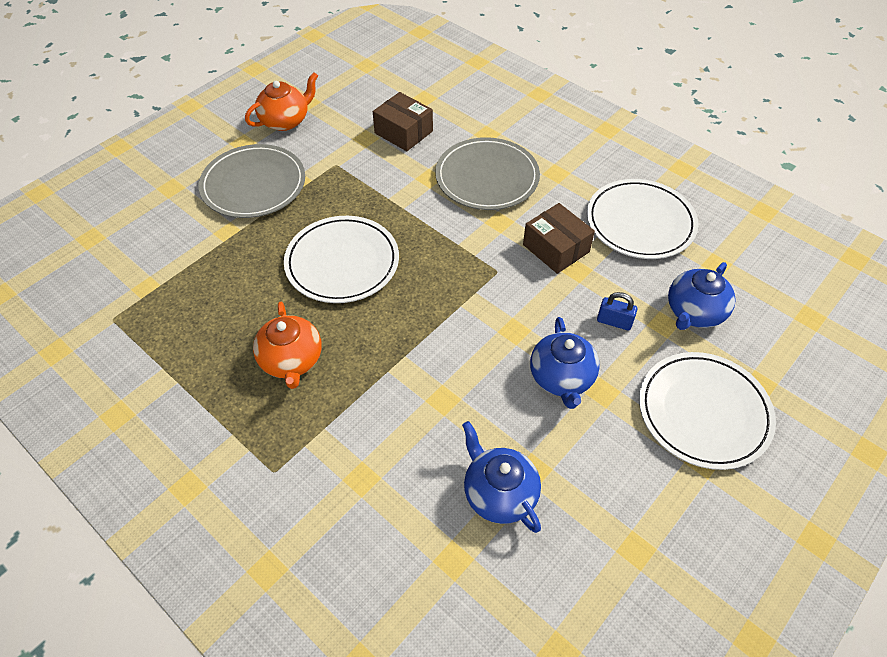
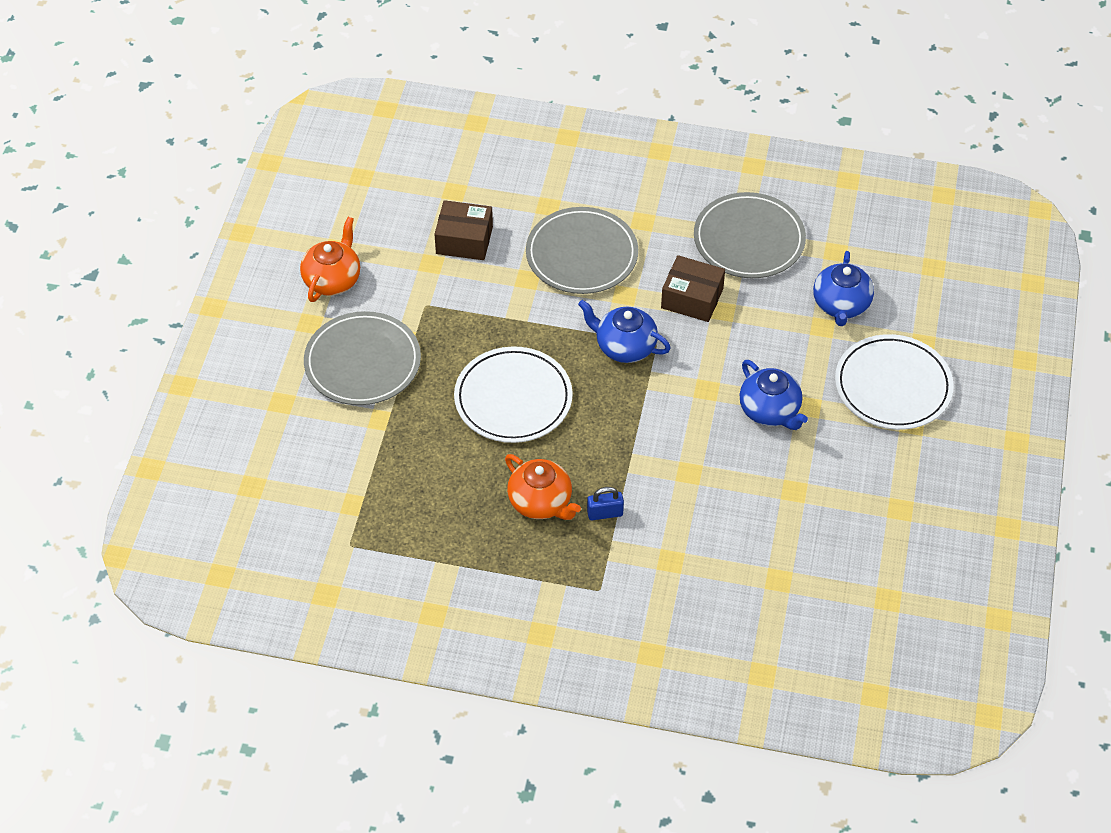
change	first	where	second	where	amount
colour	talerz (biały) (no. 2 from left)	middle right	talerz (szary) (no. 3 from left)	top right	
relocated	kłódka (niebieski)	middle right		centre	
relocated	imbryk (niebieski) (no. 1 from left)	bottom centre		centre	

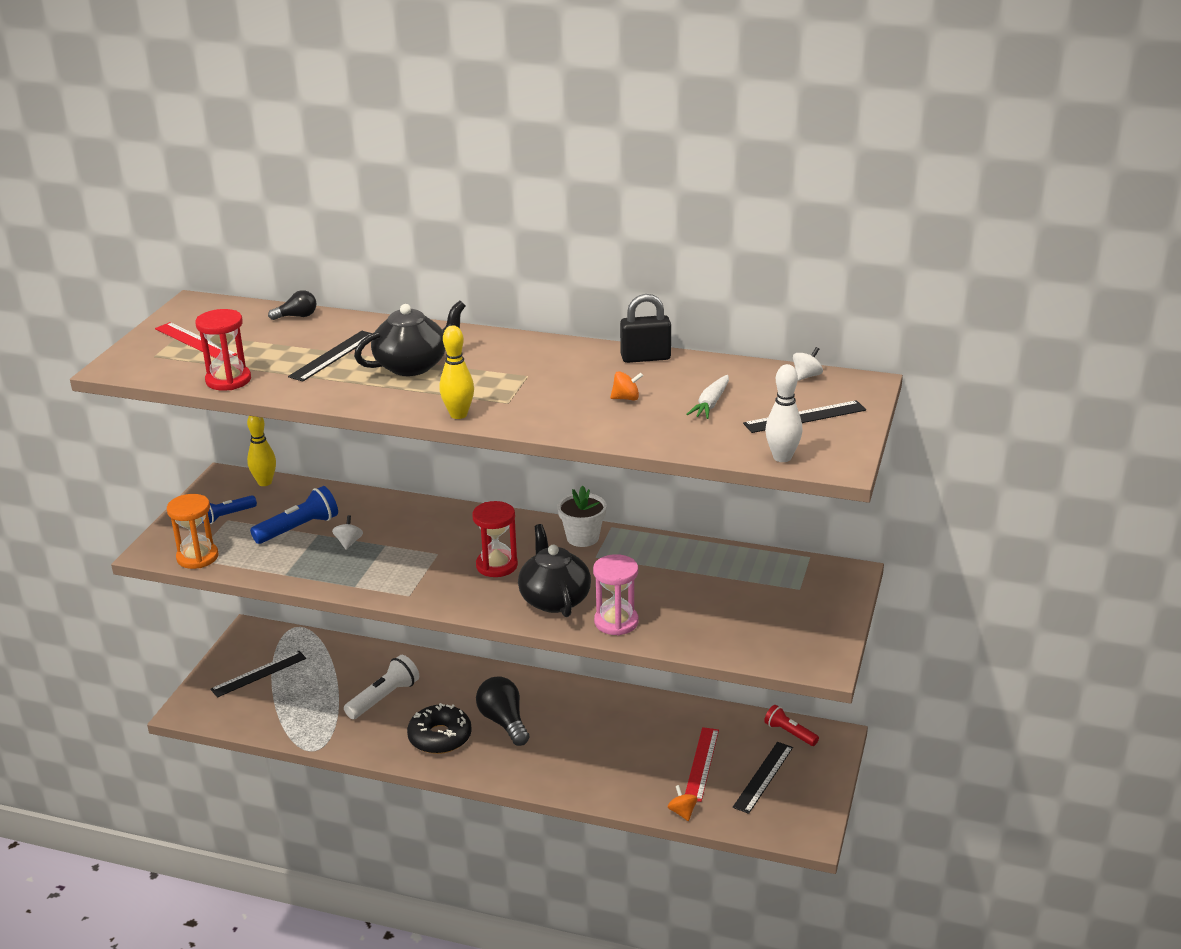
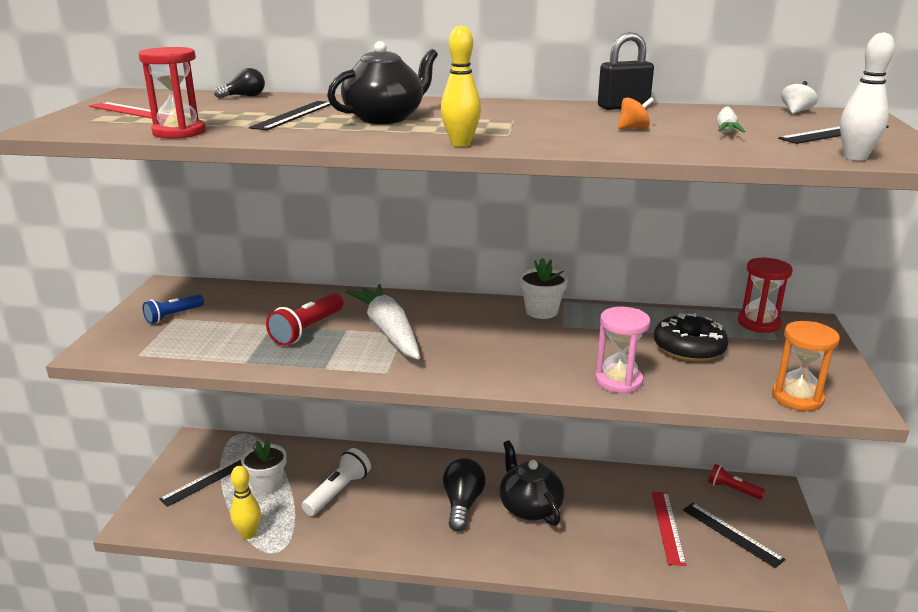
change	first	where	second	where	amount
relocated	kręgiel (żółty) (no. 1 from left)	middle left		bottom left	
missing	latarka (niebieski) (no. 2 from left)	middle left			
relocated	klepsydra (pomarańczowy)	middle left		middle right	
relocated	klepsydra (czerwony) (no. 2 from left)	centre		middle right	
exchanged	bączek (biały) (no. 1 from left)	middle left	latarka (czerwony) (no. 1 from left)	middle left	
relocated	imbryk (czarny) (no. 2 from left)	centre		bottom centre	
spun	żarówka (czarny) (no. 2 from left)	bottom centre		bottom centre	45 degrees clockwise
relocated	donut (czarny)	bottom centre		middle right	
spun	linijka (czarny) (no. 3 from left)	bottom centre		bottom right	60 degrees counterclockwise
missing	bączek (pomarańczowy) (no. 2 from left)	bottom centre			
appeared			marchewka (biały) (no. 1 from left)	centre	
appeared			doniczka (biały) (no. 1 from left)	bottom left	

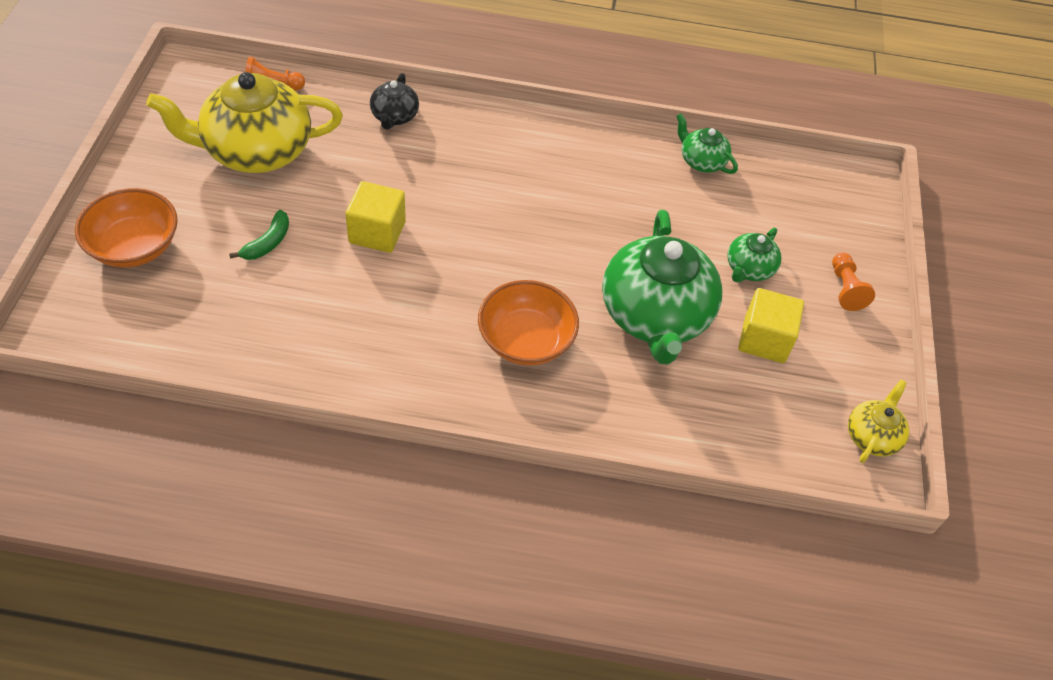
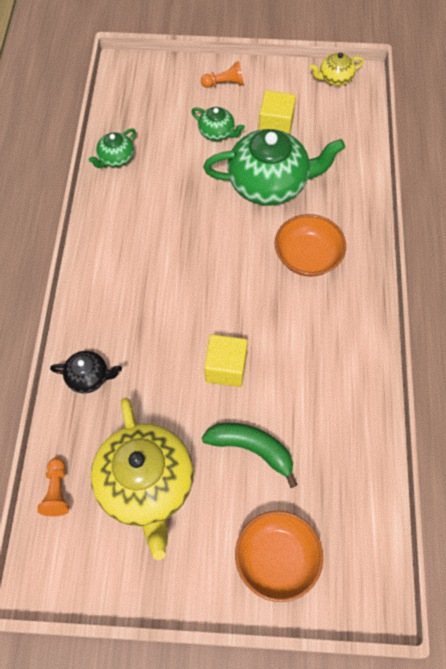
change	first	where	second	where	amount
size	banan (zielony)	middle left		bottom centre	x1.61
spun	imbryk (żółty) (no. 2 from left)	middle right		top right	45 degrees counterclockwise

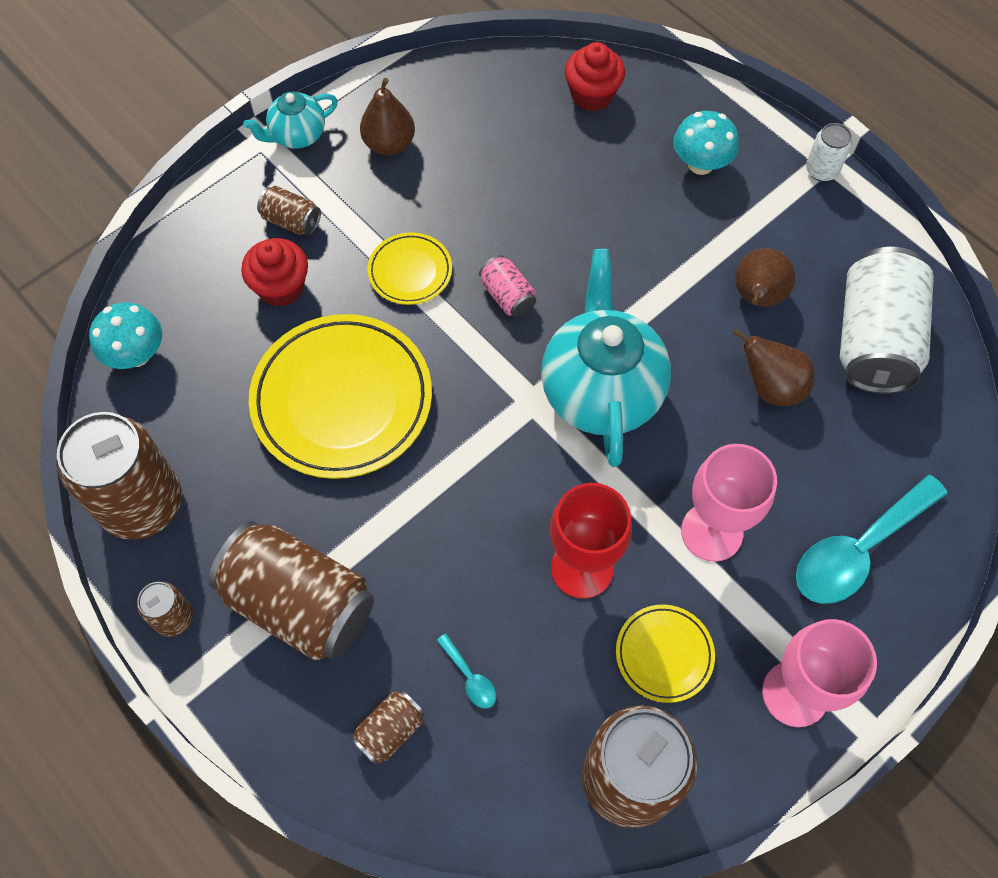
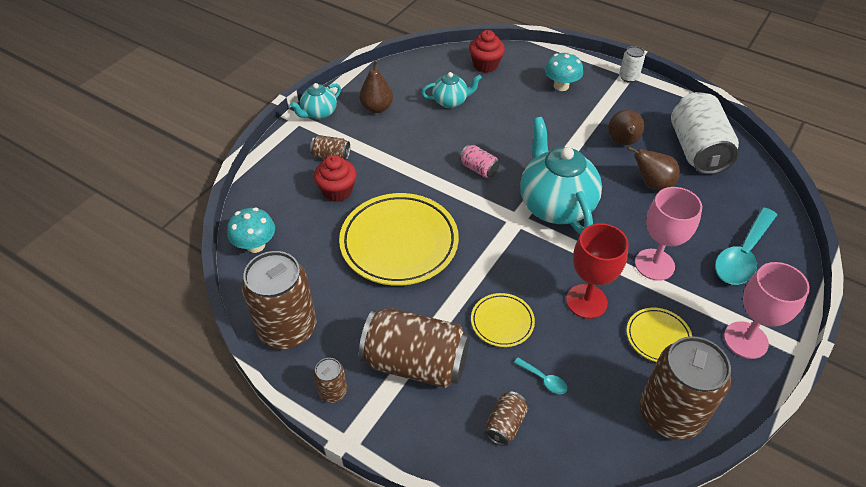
change	first	where	second	where	amount
relocated	talerz (żółty) (no. 2 from left)	top centre		centre	
appeared			imbryk (turkusowy) (no. 2 from left)	top centre	

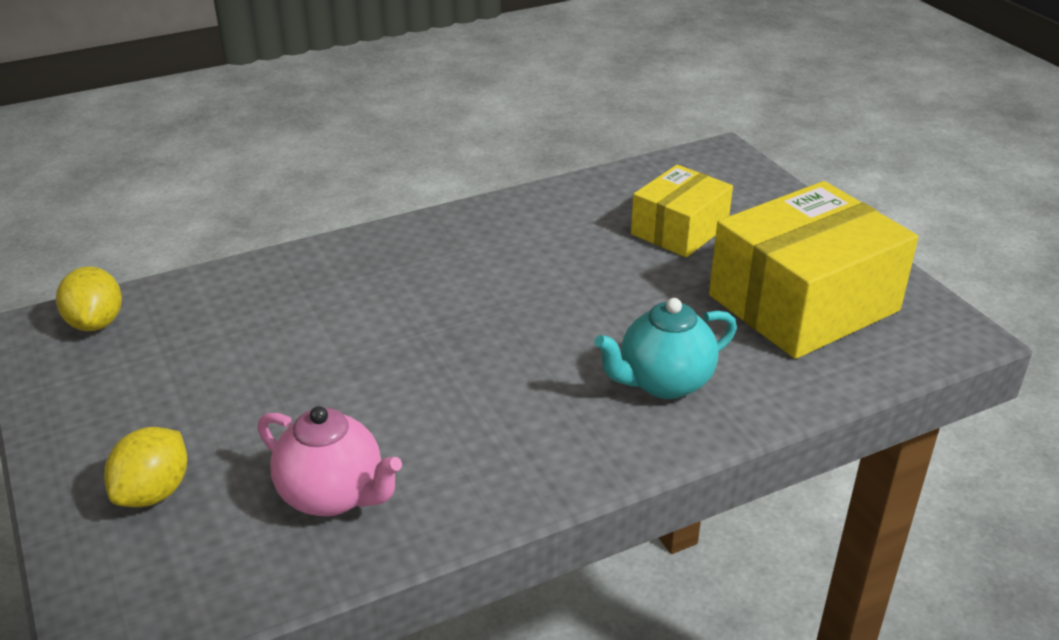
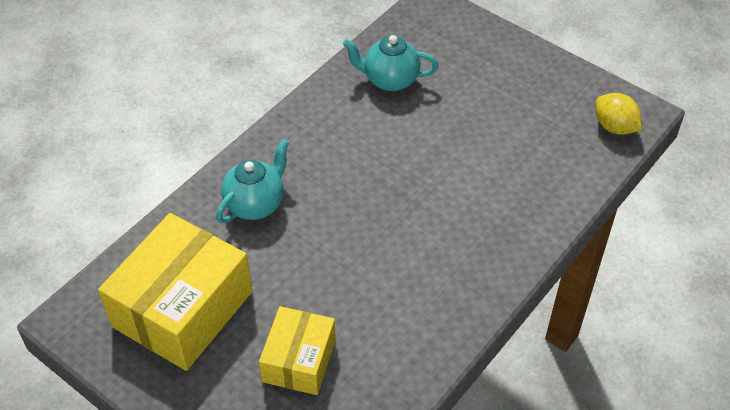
change	first	where	second	where	amount
colour	imbryk (różowy)	bottom left	imbryk (turkusowy) (no. 2 from left)	top centre	
missing	cytryna (żółty) (no. 2 from left)	bottom left			

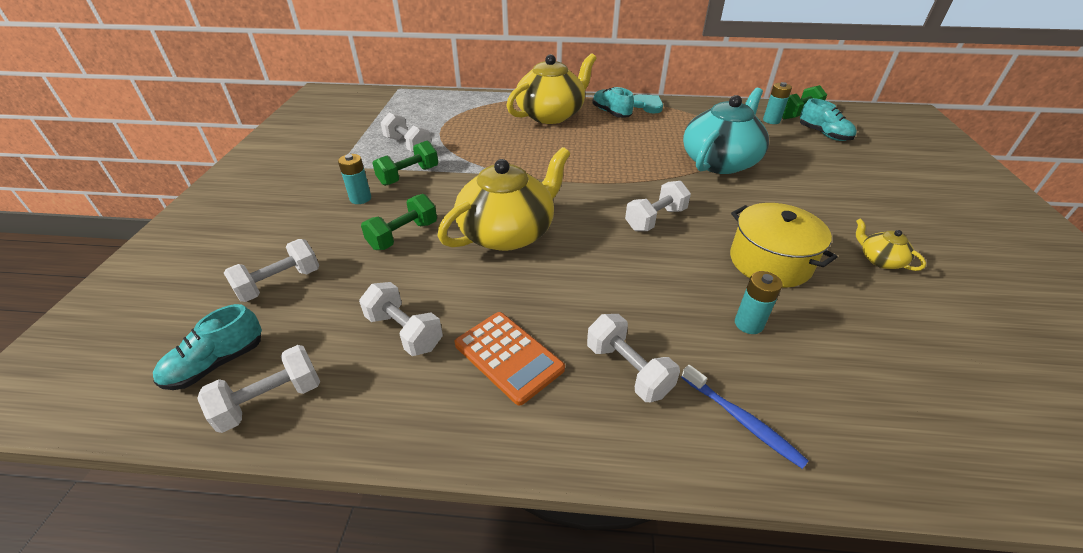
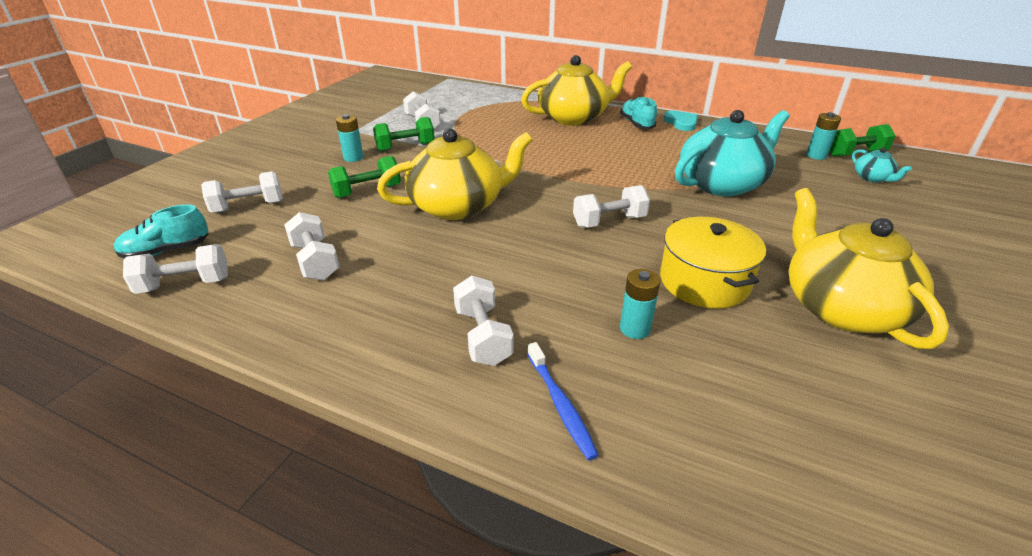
change	first	where	second	where	amount
exchanged	but (turkusowy) (no. 3 from left)	top right	imbryk (turkusowy) (no. 2 from left)	top right	
size	imbryk (żółty) (no. 3 from left)	middle right		middle right	x2.32
missing	kalkulator (pomarańczowy)	centre			

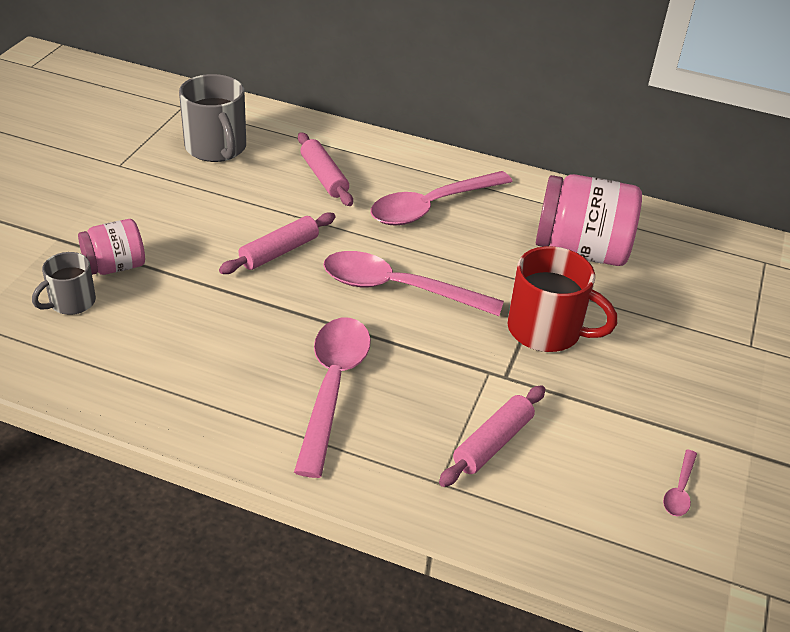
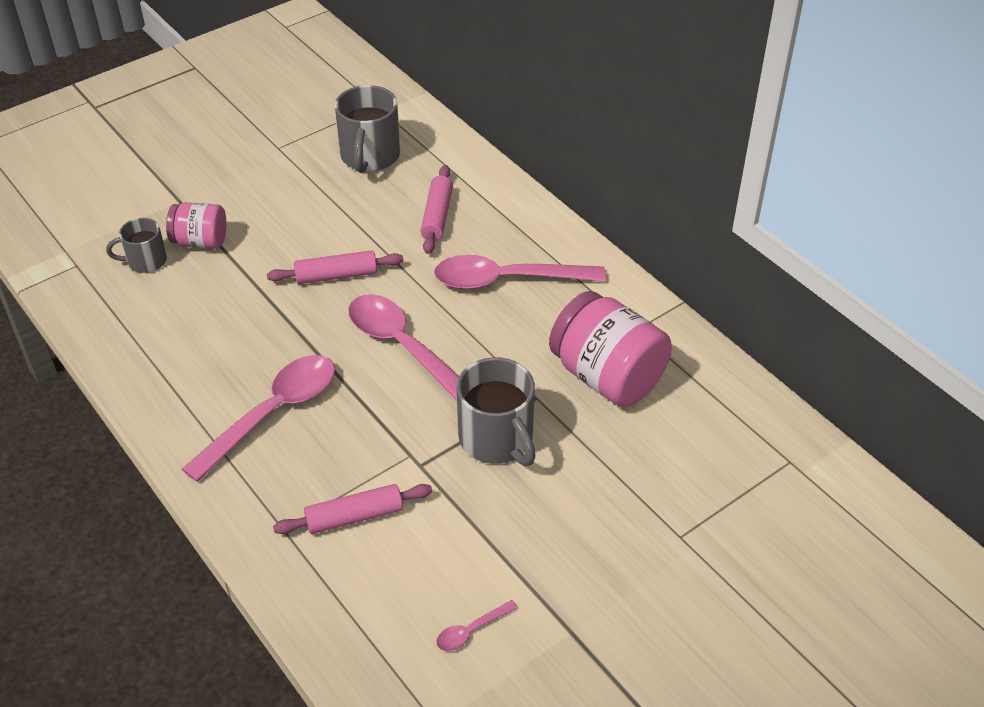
change	first	where	second	where	amount
colour	kubek (czerwony)	middle right	kubek (szary) (no. 3 from left)	centre	

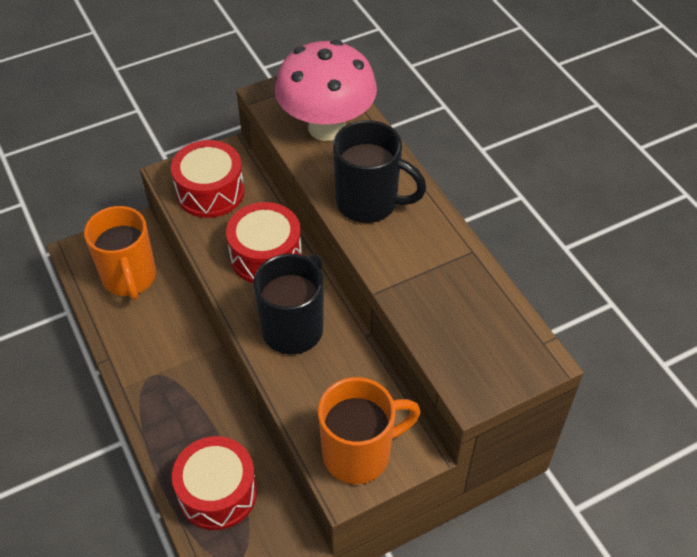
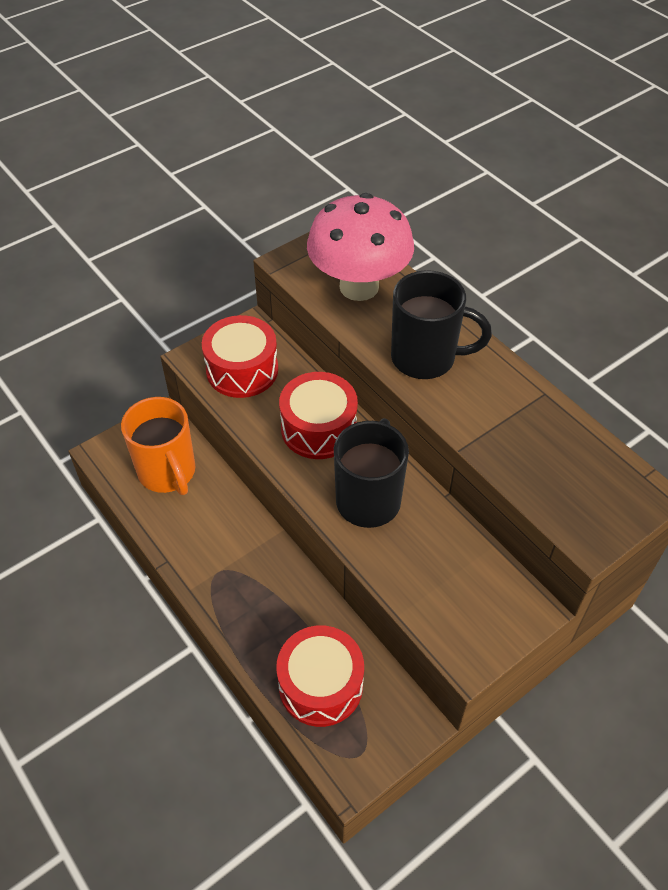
change	first	where	second	where	amount
missing	kubek (pomarańczowy) (no. 2 from left)	bottom centre			

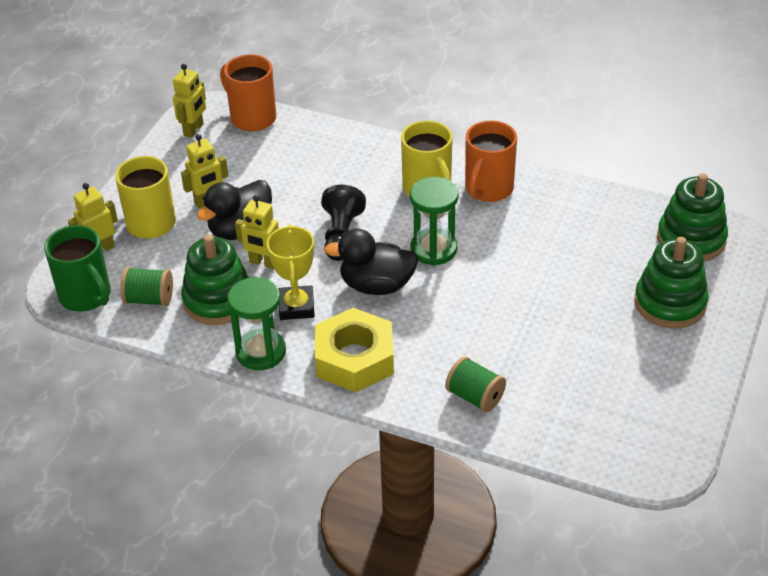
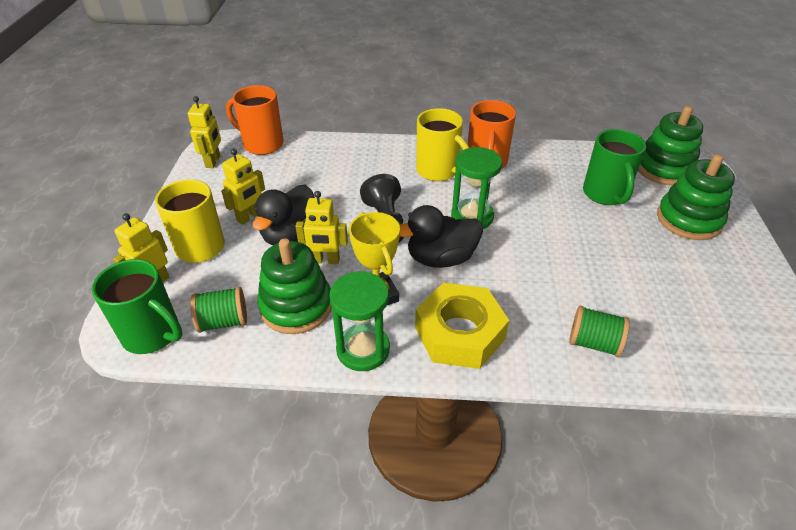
change	first	where	second	where	amount
appeared			kubek (zielony) (no. 2 from left)	top right	

